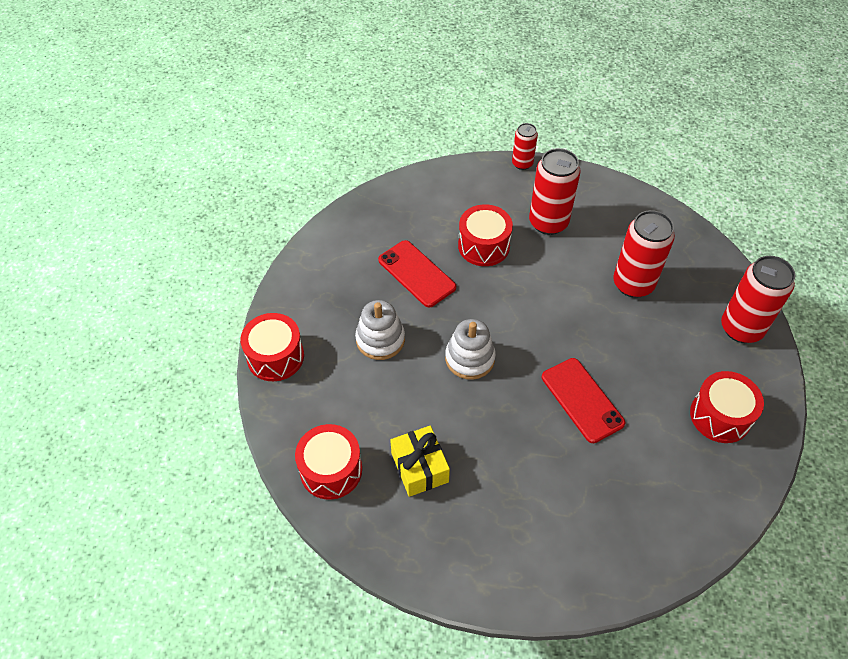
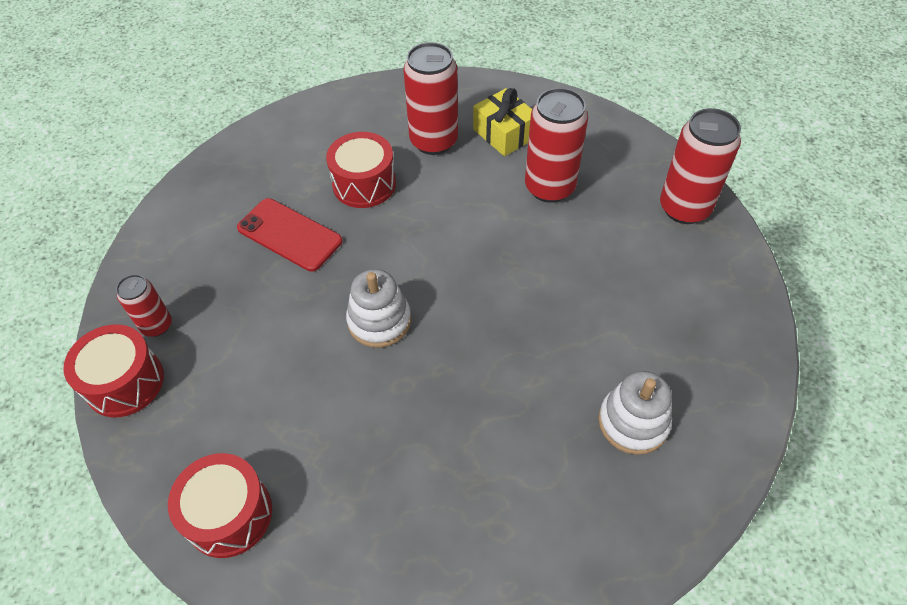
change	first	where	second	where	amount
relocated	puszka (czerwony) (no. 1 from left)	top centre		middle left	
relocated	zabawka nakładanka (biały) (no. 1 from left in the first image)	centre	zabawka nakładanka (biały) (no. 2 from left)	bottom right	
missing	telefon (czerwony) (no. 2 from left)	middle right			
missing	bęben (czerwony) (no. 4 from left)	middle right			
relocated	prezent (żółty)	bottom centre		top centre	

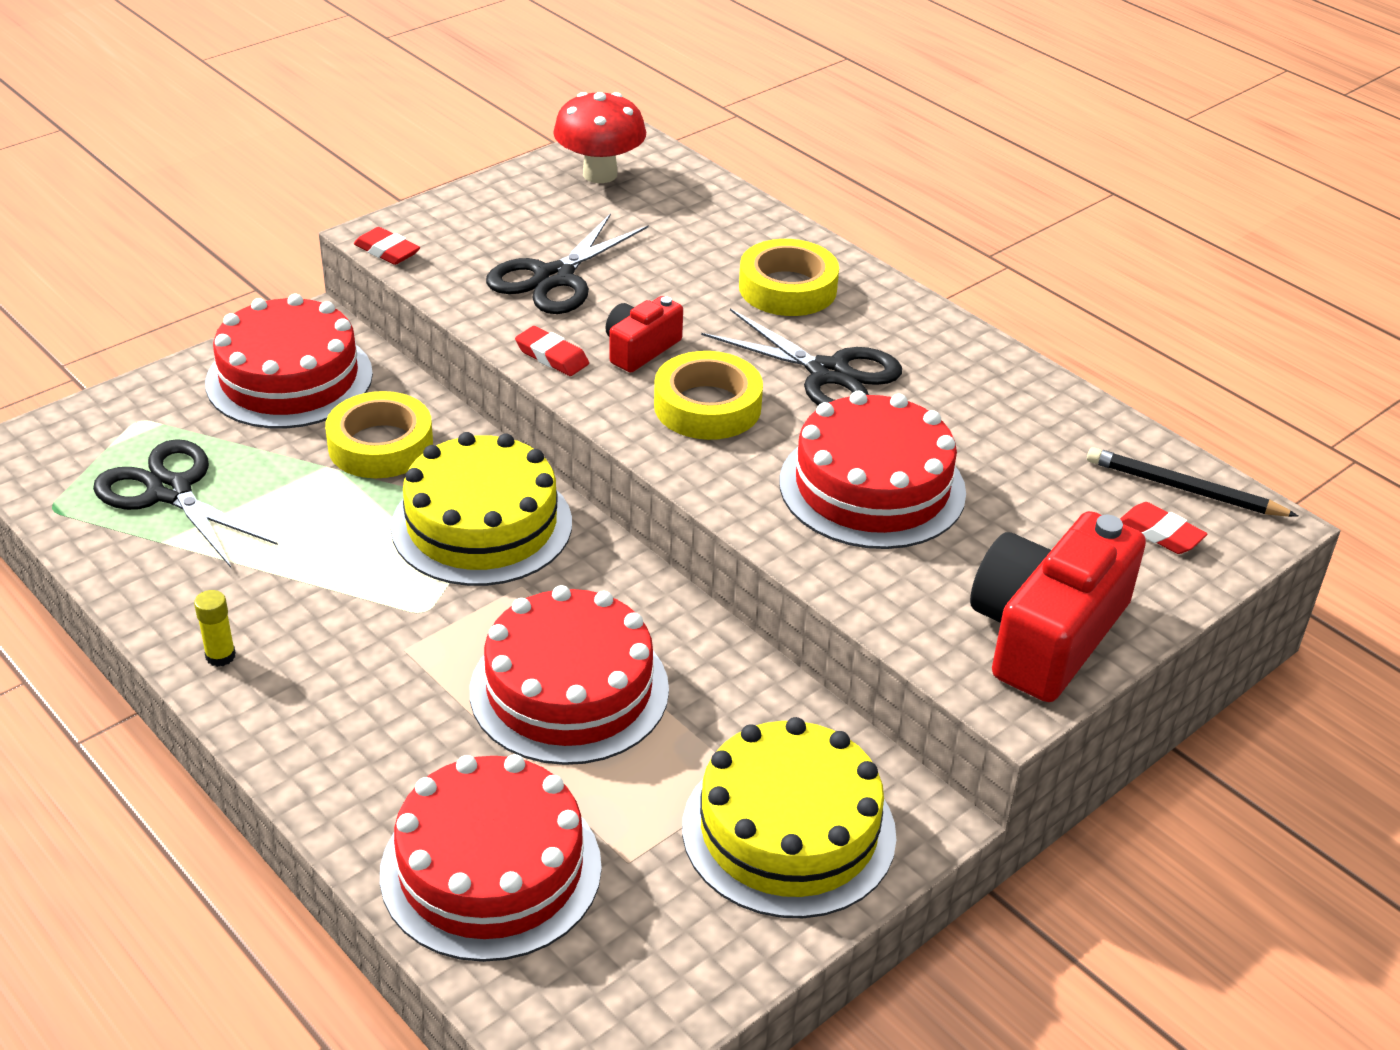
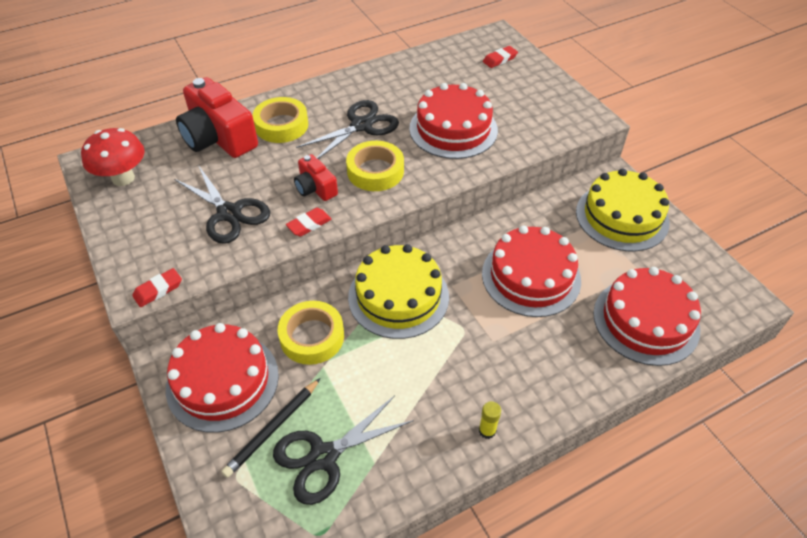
change	first	where	second	where	amount
relocated	ołówek (czarny)	middle right		bottom centre	
relocated	aparat fotograficzny (czerwony) (no. 2 from left in the first image)	middle right	aparat fotograficzny (czerwony) (no. 1 from left)	top left	

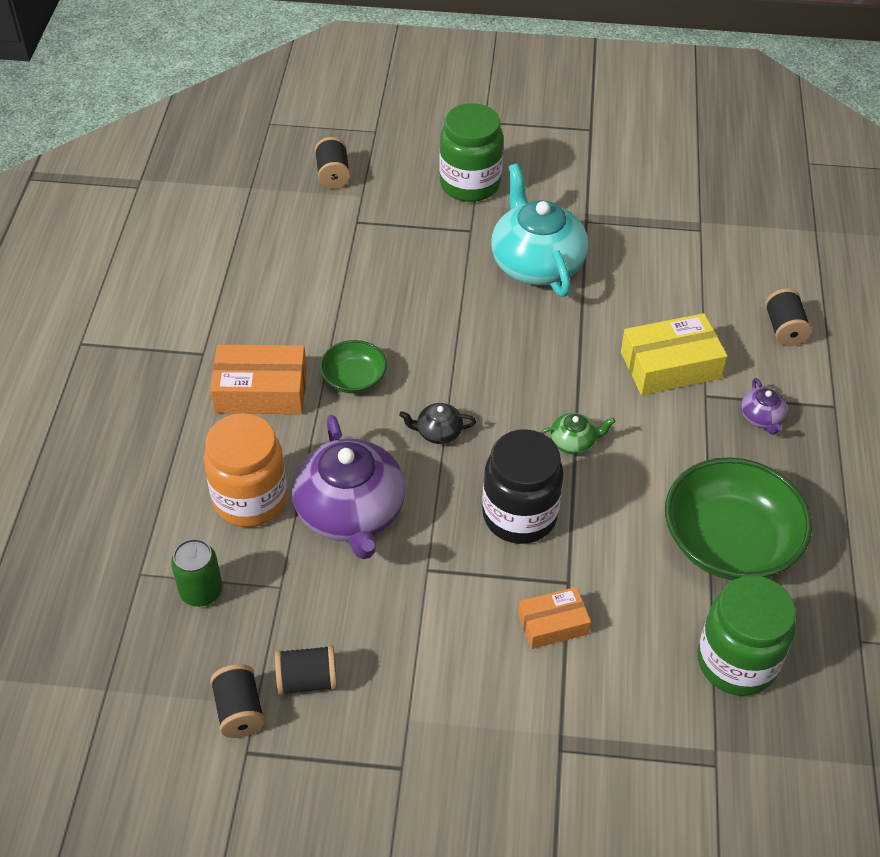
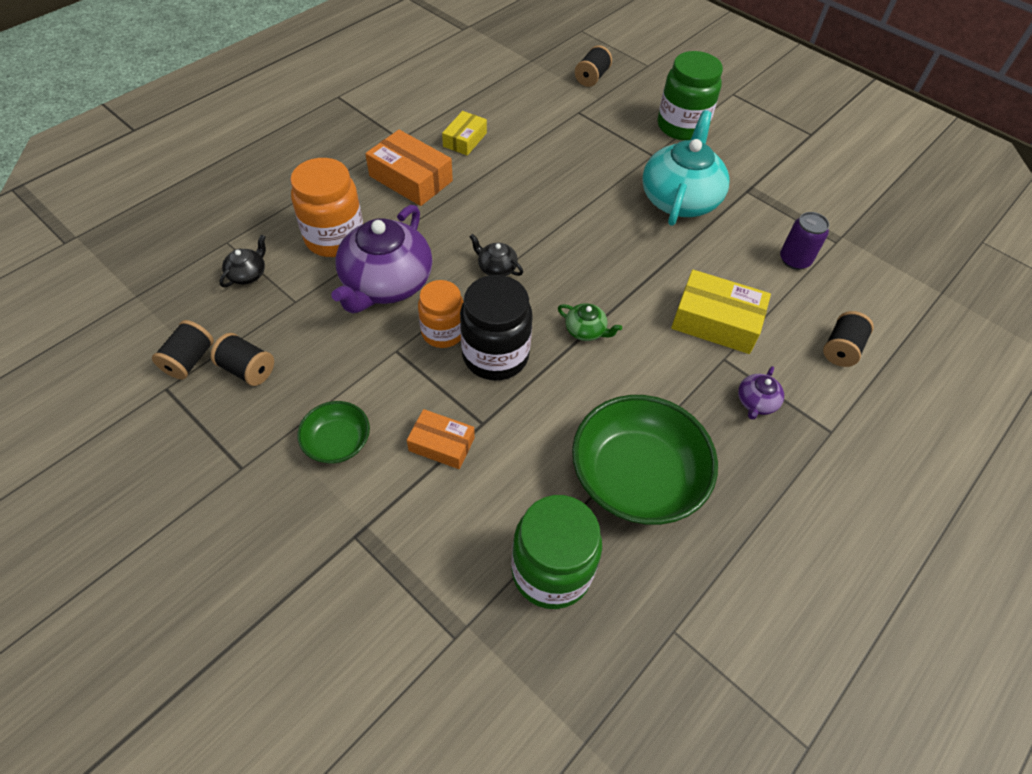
change	first	where	second	where	amount
relocated	miska (zielony) (no. 1 from left)	centre		middle left	
exchanged	puszka (zielony)	bottom left	imbryk (czarny) (no. 1 from left)	middle left	
appeared			pudełko (żółty) (no. 1 from left)	top centre	
appeared			puszka (fioletowy)	top right	
appeared			słoik (pomarańczowy) (no. 2 from left)	centre	

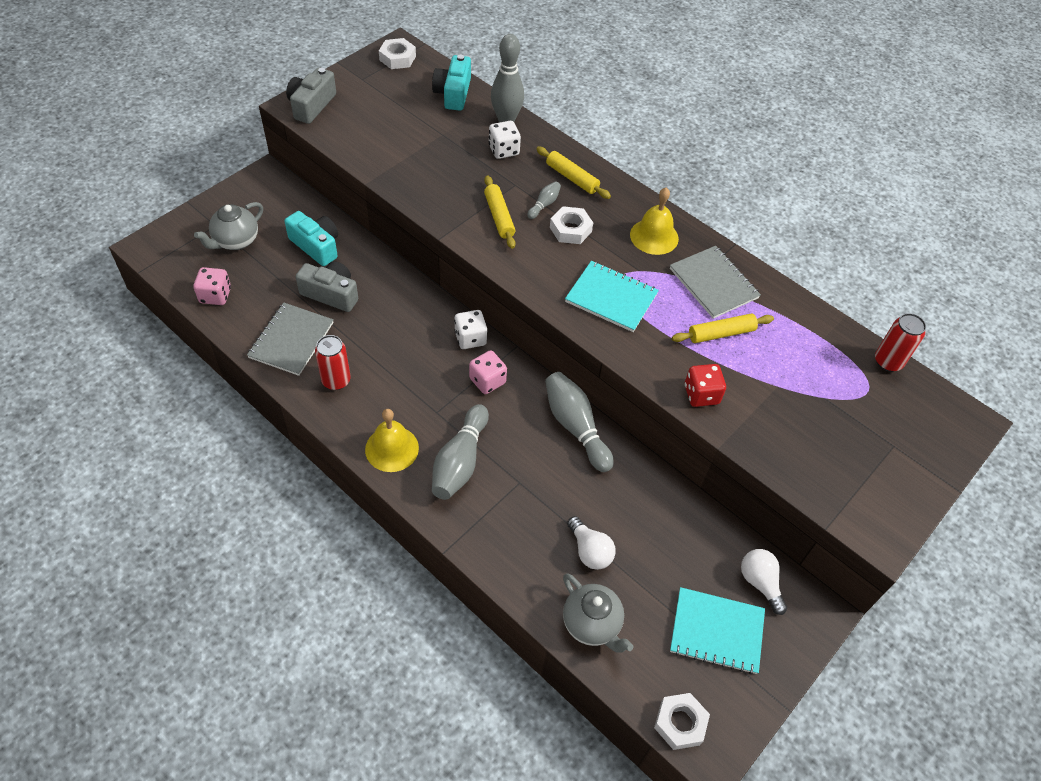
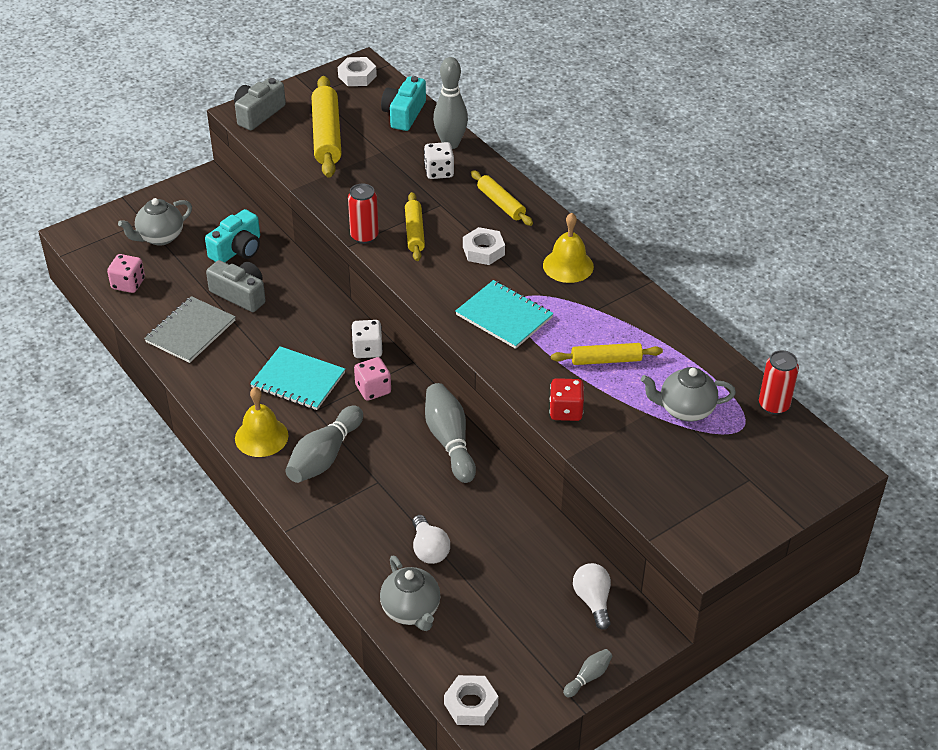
change	first	where	second	where	amount
relocated	kręgiel (szary) (no. 3 from left in the first image)	top centre	kręgiel (szary) (no. 4 from left)	bottom centre	
spun	aparat fotograficzny (turkusowy) (no. 1 from left)	top left		top left	75 degrees clockwise
missing	zeszyt (szary) (no. 2 from left)	middle right			
relocated	puszka (czerwony) (no. 1 from left)	middle left		top centre	
relocated	zeszyt (turkusowy) (no. 2 from left in the first image)	bottom right	zeszyt (turkusowy) (no. 1 from left)	middle left	
appeared			wałek do ciasta (żółty) (no. 1 from left)	top centre	
appeared			imbryk (szary) (no. 3 from left)	middle right	

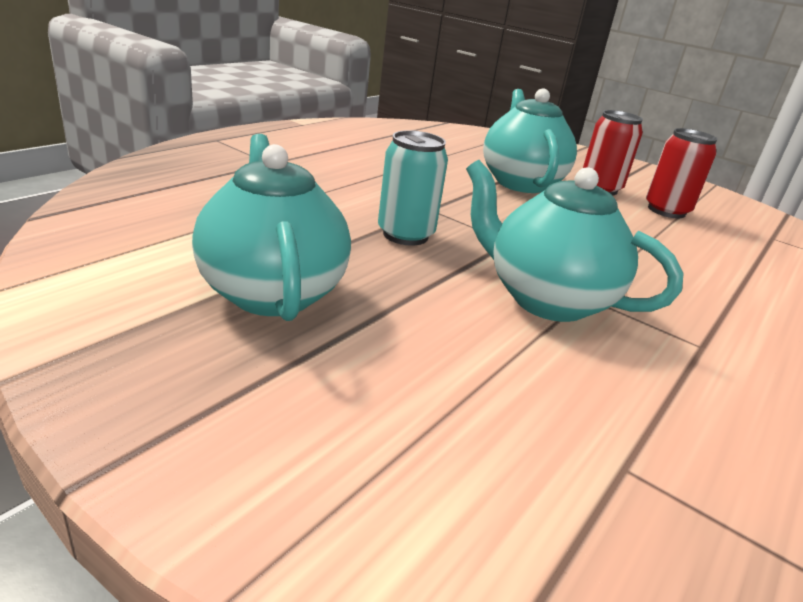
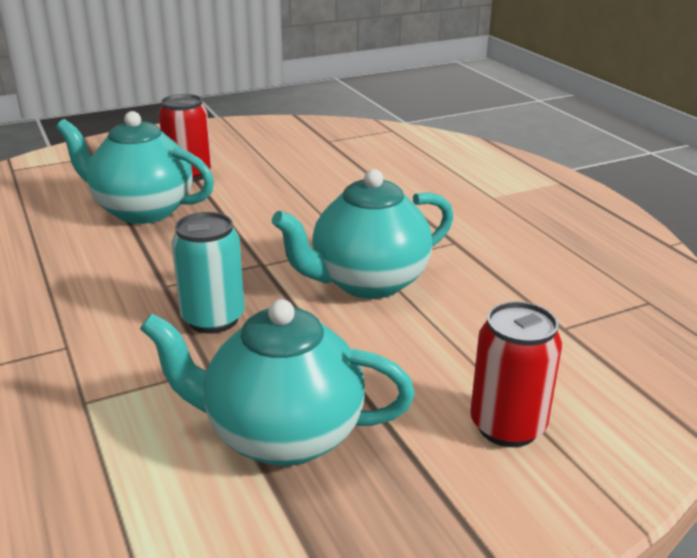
change	first	where	second	where	amount
relocated	puszka (czerwony) (no. 2 from left)	top right		bottom right	

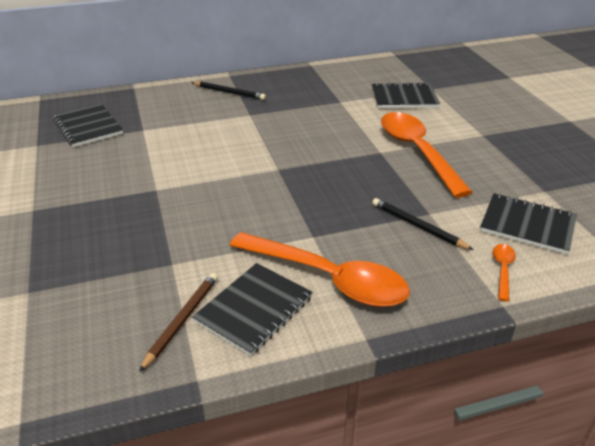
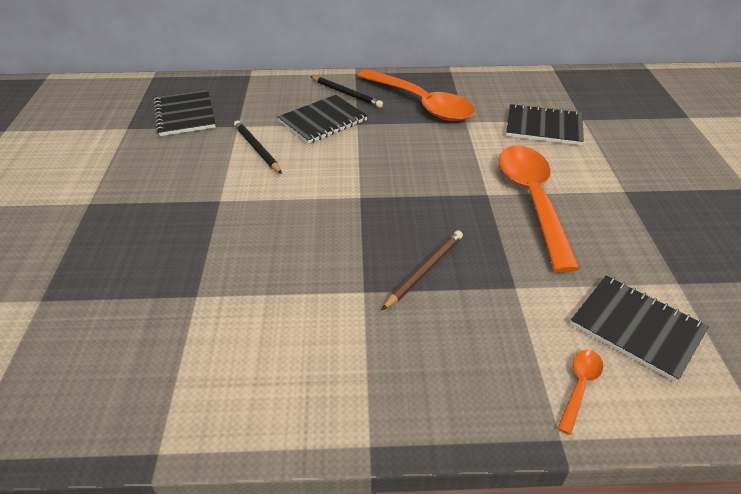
change	first	where	second	where	amount
relocated	ołówek (czarny) (no. 2 from left in the first image)	middle right	ołówek (czarny) (no. 1 from left)	top centre	
relocated	łyżka (pomarańczowy) (no. 1 from left)	centre		top centre	
relocated	zeszyt (czarny) (no. 2 from left)	bottom centre		top centre	
relocated	ołówek (brązowy)	bottom left		centre	

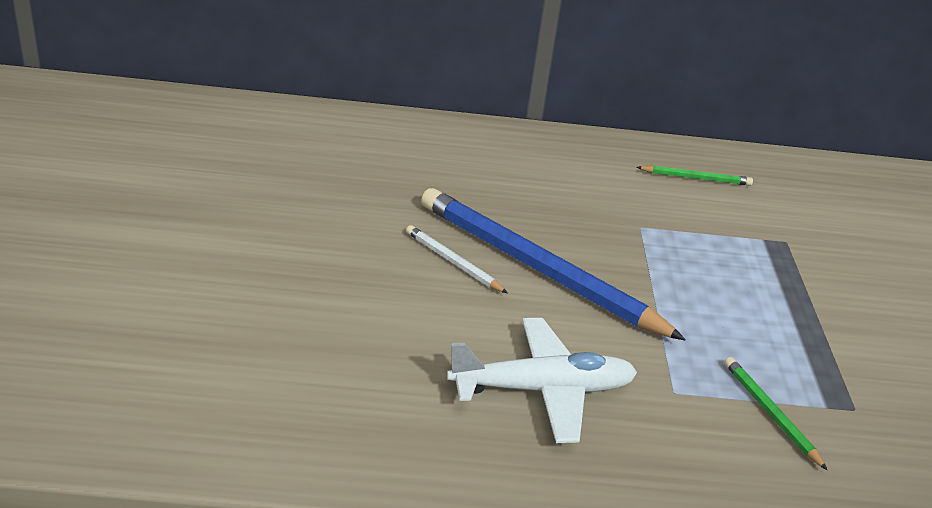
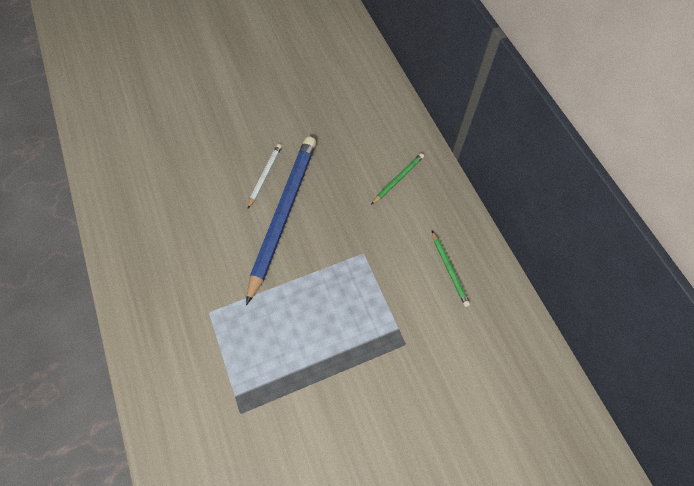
change	first	where	second	where	amount
missing	samolot (biały)	bottom centre			
relocated	ołówek (zielony) (no. 2 from left in the first image)	bottom right	ołówek (zielony) (no. 1 from left)	centre	

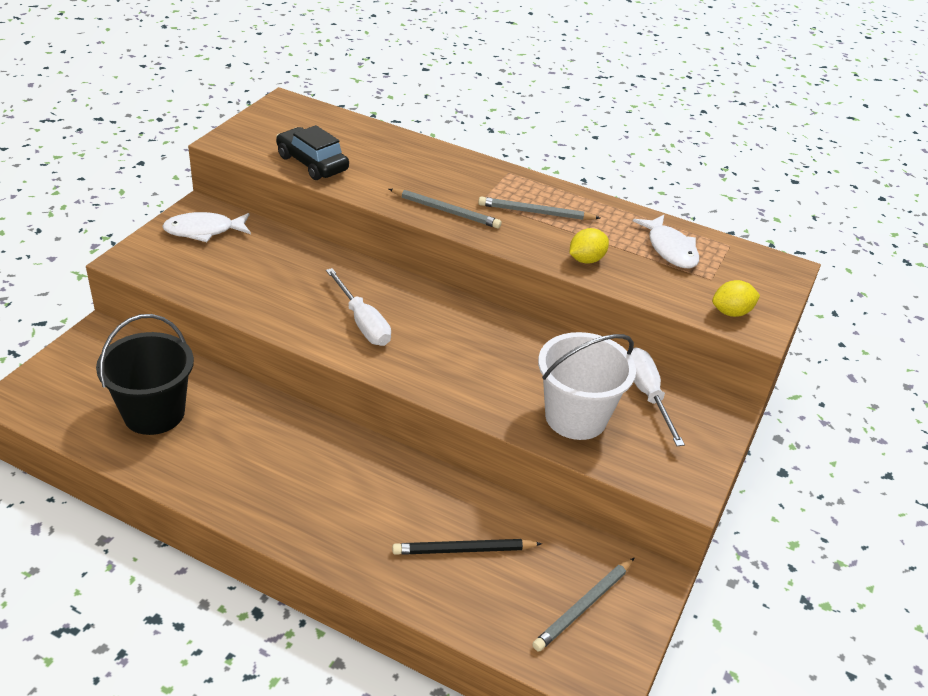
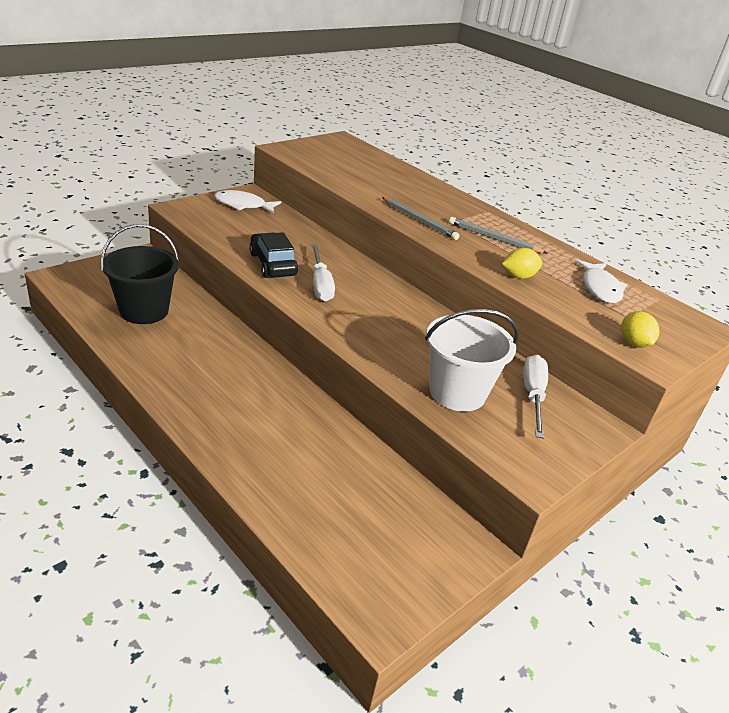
change	first	where	second	where	amount
relocated	samochód (czarny)	top centre		centre	
spun	cytryna (żółty) (no. 2 from left)	middle right		middle right	75 degrees clockwise
missing	ołówek (czarny)	bottom centre			
missing	ołówek (szary) (no. 3 from left)	bottom centre			

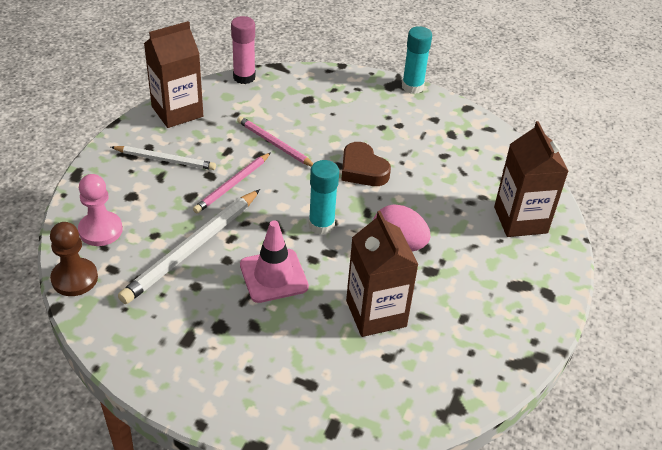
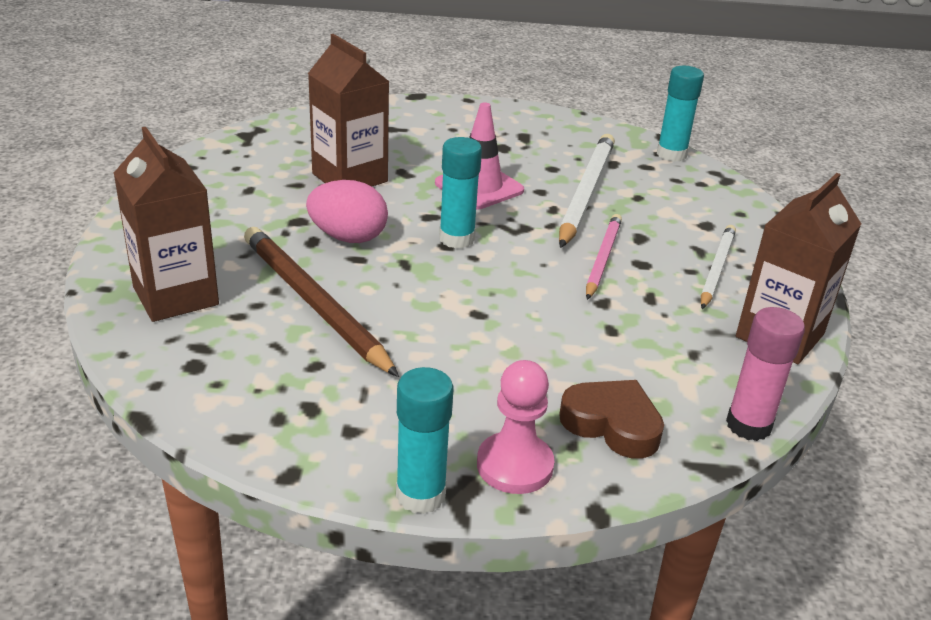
change	first	where	second	where	amount
missing	ołówek (różowy) (no. 2 from left)	top centre			
relocated	serce (brązowy)	centre		bottom centre	
spun	ołówek (biały) (no. 1 from left in the first image)	middle left	ołówek (biały) (no. 2 from left)	middle right	120 degrees clockwise
relocated	pionek (różowy)	middle left		bottom centre	
exchanged	pionek (brązowy)	middle left	klej w sztyfcie (turkusowy) (no. 3 from left)	top right	
appeared			ołówek (brązowy)	centre	

